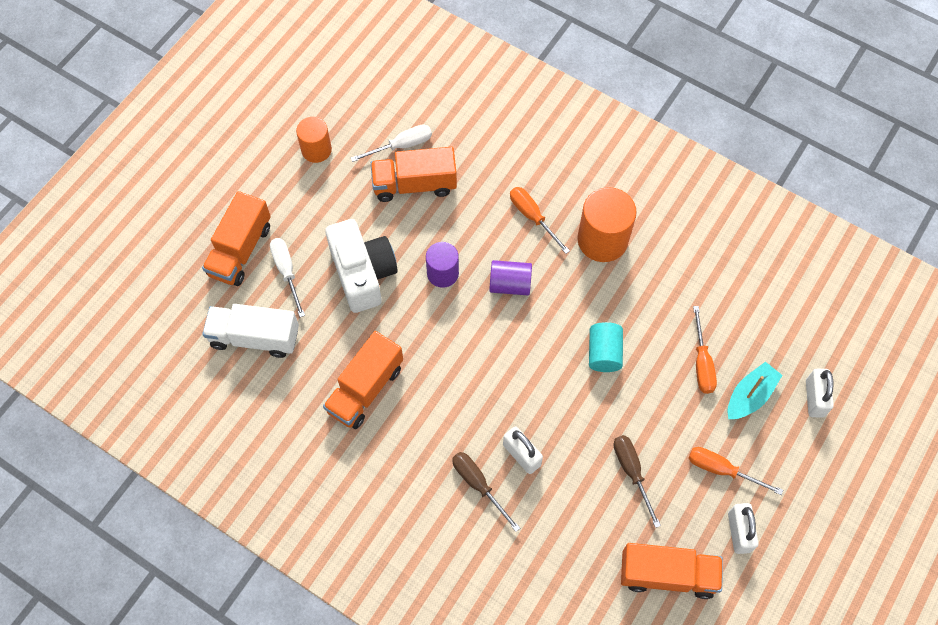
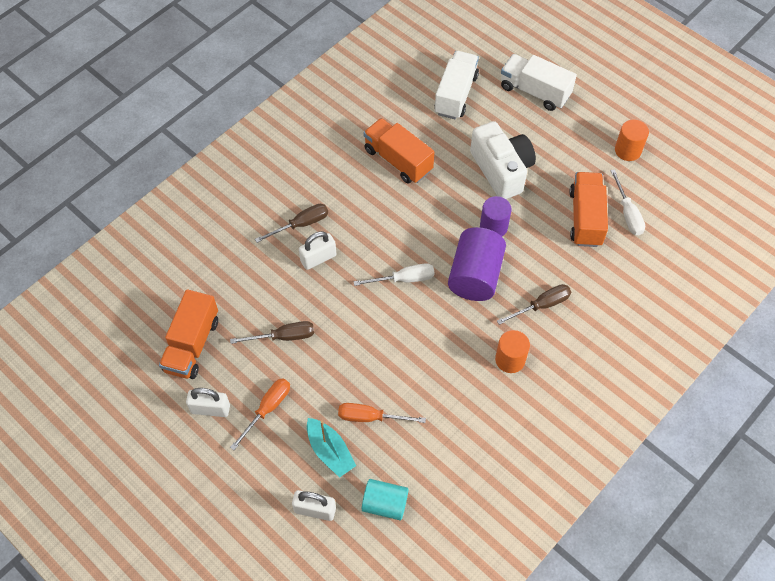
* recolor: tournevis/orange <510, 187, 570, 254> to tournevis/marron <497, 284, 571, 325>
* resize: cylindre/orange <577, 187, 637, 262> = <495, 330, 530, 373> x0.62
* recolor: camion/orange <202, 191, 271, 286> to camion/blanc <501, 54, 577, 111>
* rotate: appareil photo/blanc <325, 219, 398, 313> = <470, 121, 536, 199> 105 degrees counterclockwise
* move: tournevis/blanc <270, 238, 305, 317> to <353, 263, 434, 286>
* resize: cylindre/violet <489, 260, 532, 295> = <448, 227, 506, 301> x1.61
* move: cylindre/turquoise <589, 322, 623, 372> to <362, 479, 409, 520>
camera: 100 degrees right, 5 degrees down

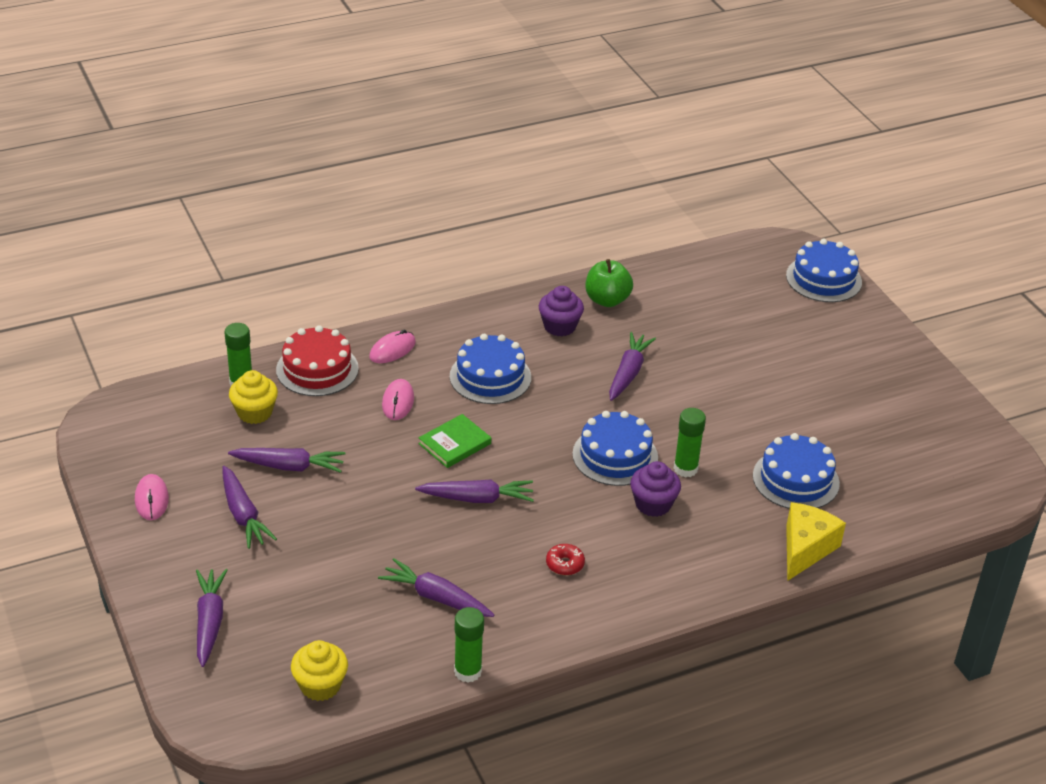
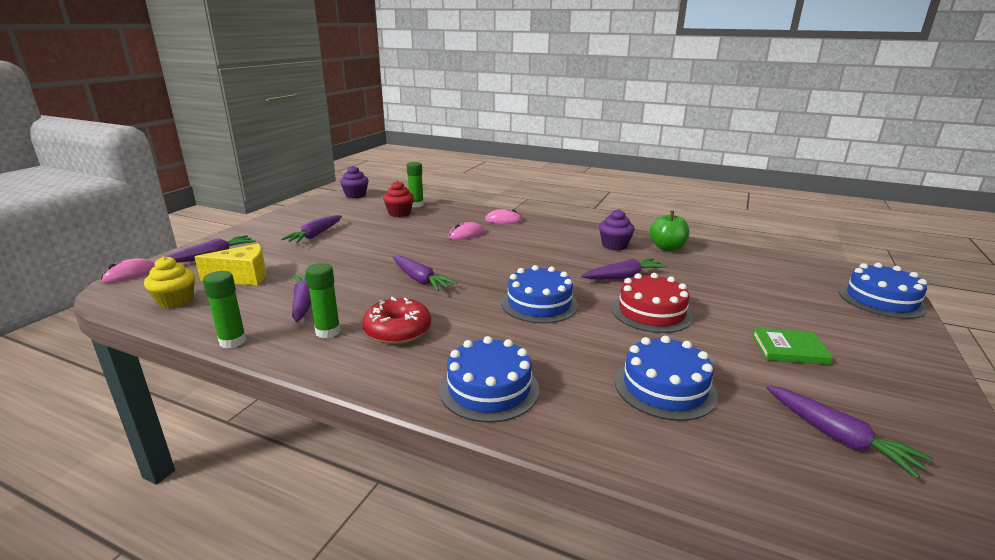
* move: gâteau/rouge <276, 325, 359, 396> to <612, 273, 693, 333>
* move: gâteau/bleu <450, 334, 531, 404> to <439, 336, 539, 423>
* recolor: muffin/jaune <229, 370, 278, 424> to muffin/rouge <383, 181, 414, 217>
* move: bâton de colle/vert <674, 408, 706, 477> to <305, 263, 341, 338>
* move: livre/vert <418, 414, 491, 468> to <752, 328, 833, 365>
* move: carotte/violet <228, 448, 345, 473> to <766, 386, 933, 479>
* move: muffin/violet <630, 461, 681, 517> to <340, 166, 369, 199>
* move: souris/rose <135, 474, 169, 520> to <101, 258, 155, 283>
* move: fromage/jaune <786, 502, 846, 581> to <194, 243, 266, 285>
* resize: beignet/rouge <546, 544, 585, 575> = <362, 297, 431, 344> x1.87
camera: 50 degrees right, 15 degrees down

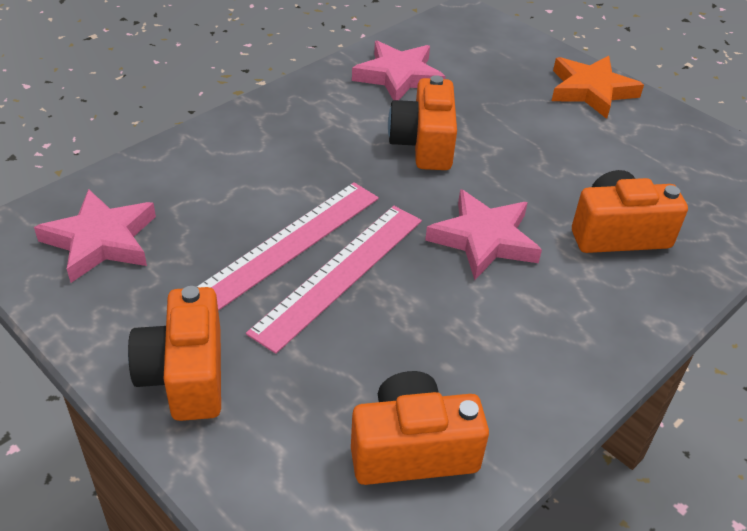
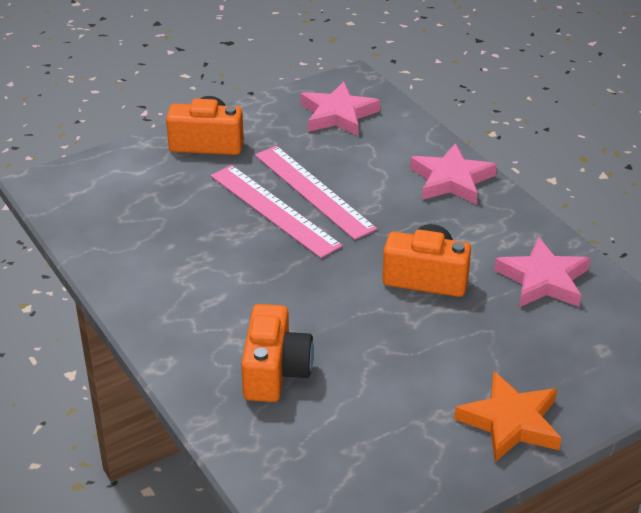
* move: étoile/rose <425, 189, 542, 280> to <410, 143, 497, 205>
* delete: appareil photo/orange <351, 371, 489, 485>
camera: 105 degrees right, 5 degrees down

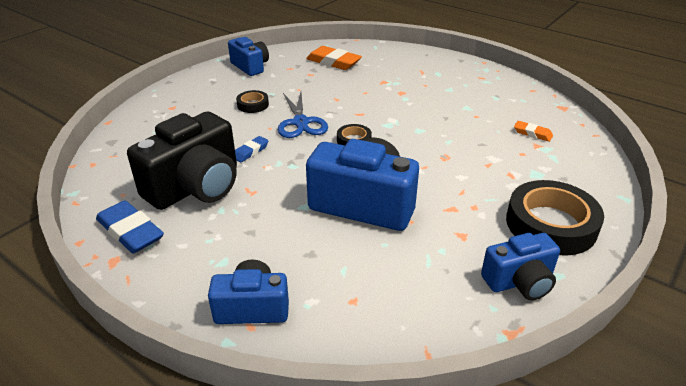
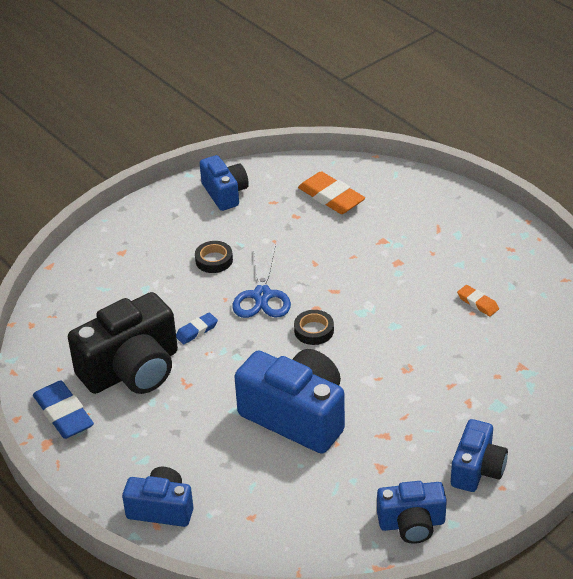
* move: gomme/orange <514, 121, 553, 142> to <457, 285, 499, 316>
* replace: ruban adhésif/noir <506, 180, 604, 256> to appareil photo/bleu <451, 419, 508, 492>
camera: 15 degrees right, 5 degrees up

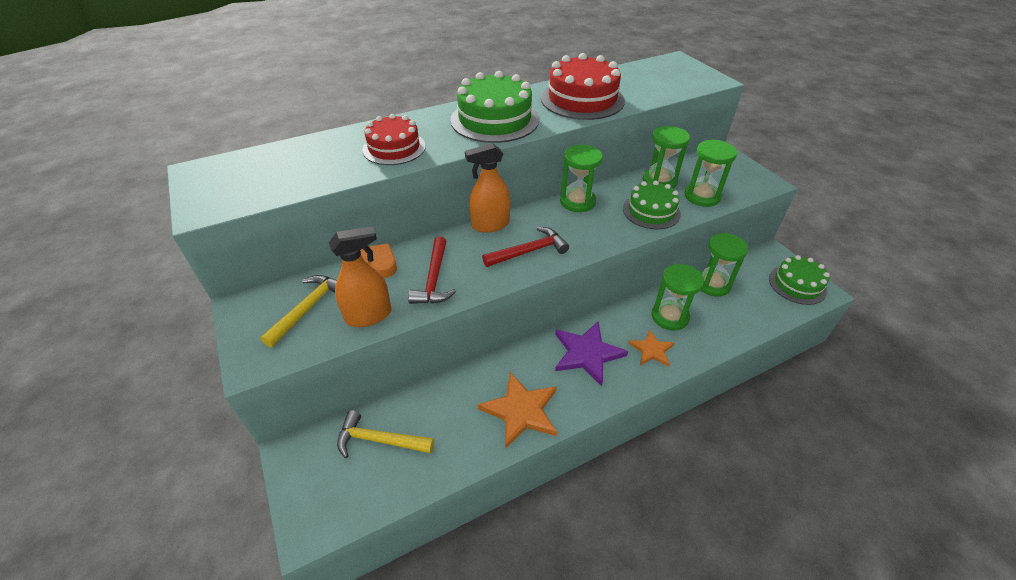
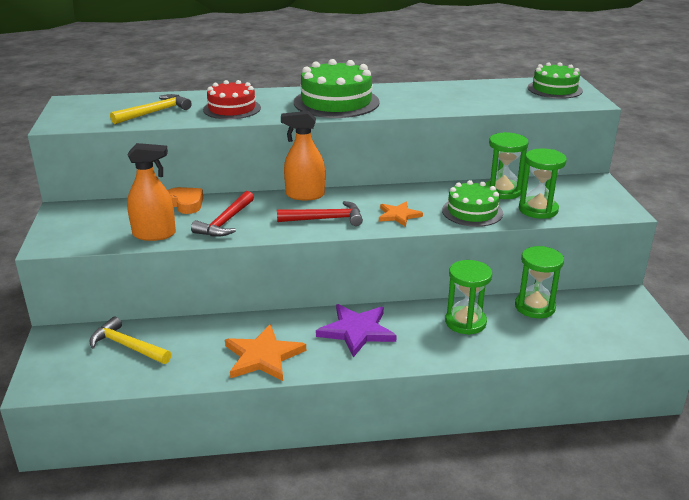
* delete: gâteau/rouge <541, 53, 625, 120>
* delete: sablier/vert <560, 145, 603, 212>
* move: gâteau/vert <769, 255, 830, 305> to <528, 62, 583, 99>
* move: marteau/jaune <260, 275, 337, 348> to <110, 94, 192, 124>
* move: étoile/orange <628, 329, 674, 367> to <379, 201, 423, 227>
camera: 20 degrees right, 15 degrees down

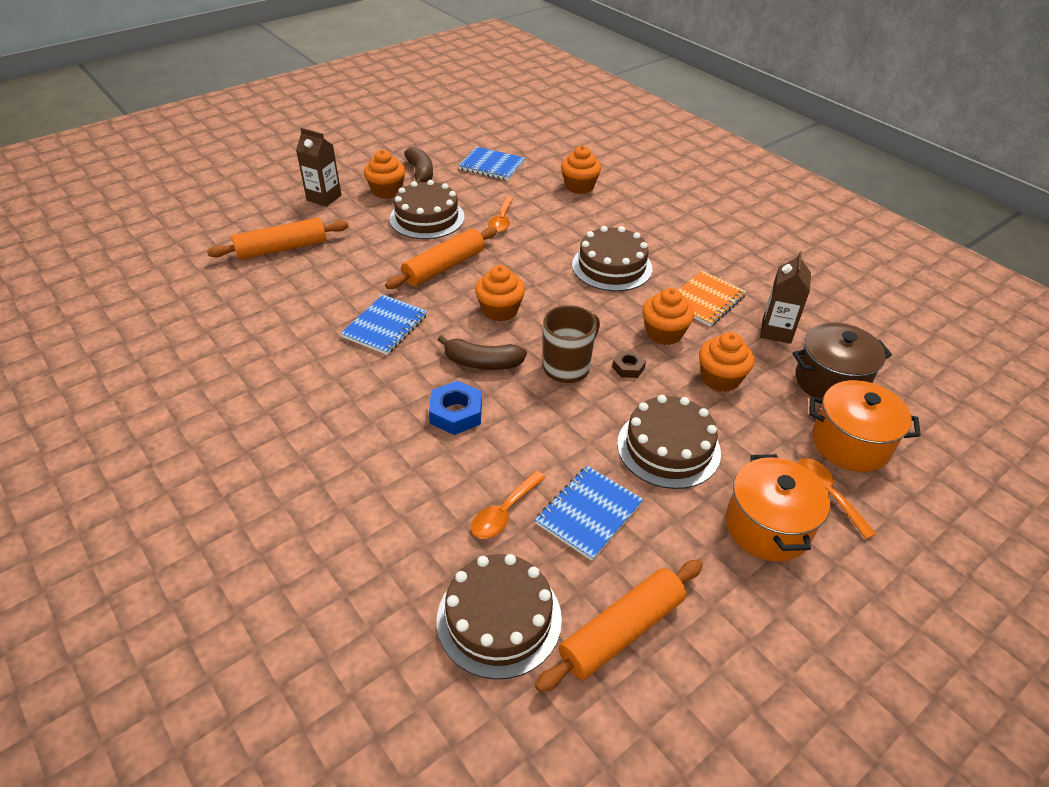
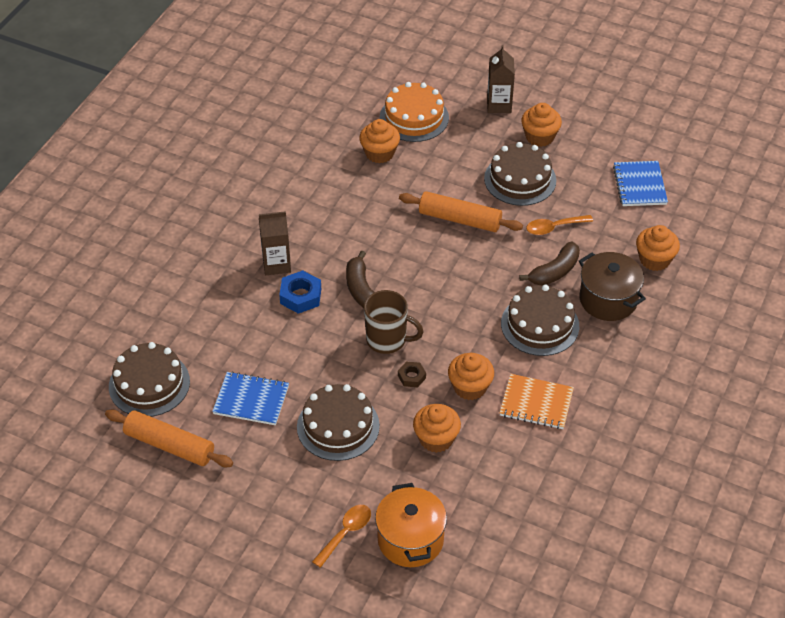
* move: banane/marron <404, 147, 433, 183> to <519, 241, 580, 285>
* replace: rouleau à pâtisserie/orange <207, 218, 349, 260> to gâteau/orange <380, 82, 449, 142>
* move: brique de lait/marron <760, 252, 811, 344> to <259, 211, 291, 275>
* move: muffin/orange <475, 265, 525, 322> to <359, 119, 400, 163>
* delete: carnet/bleu <341, 295, 427, 355>
* move: marmite/marron <793, 322, 892, 399> to <579, 252, 646, 321>
* delete: marmite/orange <726, 454, 830, 562>
* delete: cuillère/orange <471, 470, 546, 539>
camera: 65 degrees right, 5 degrees up

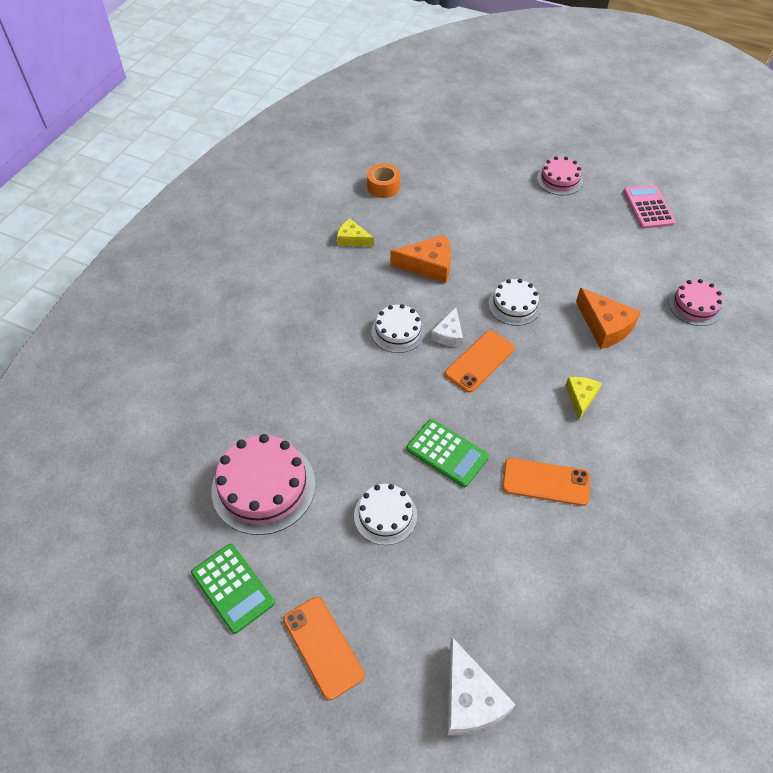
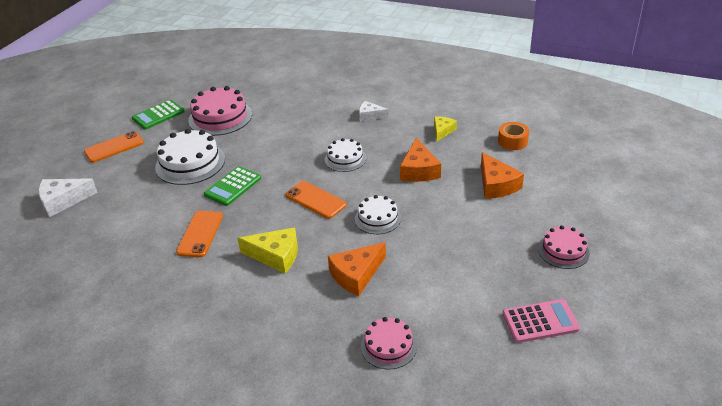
* move: fromage/blanc <431, 308, 463, 347> to <359, 101, 388, 121>
* resize: fromage/jaune <565, 377, 602, 420> = <237, 227, 298, 274> x1.60
* resize: gâteau/blanc <354, 484, 417, 545> = <155, 129, 225, 185> x1.67
* insert: fromage/orange <481, 152, 524, 199>
camera: 90 degrees right, 15 degrees down

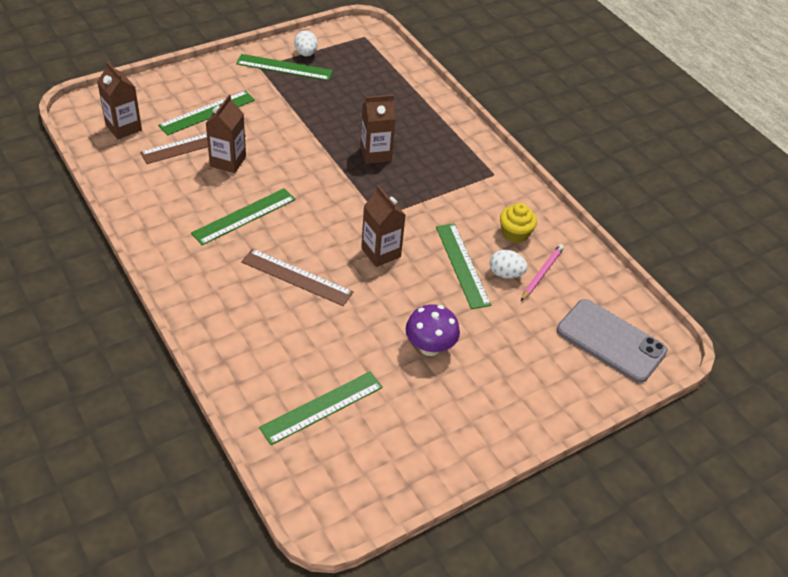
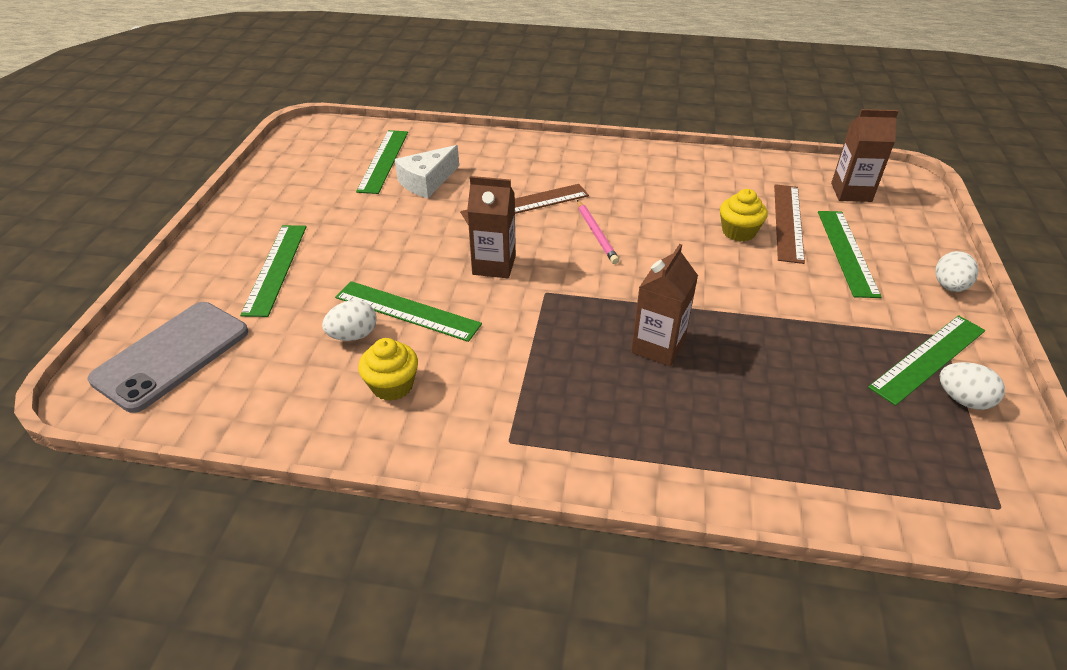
* replace: brique de lait/marron <206, 95, 246, 173> to muffin/jaune <720, 189, 768, 242>
* move: règle/vert <191, 188, 296, 245> to <240, 225, 307, 317>
* move: crayon/rose <521, 244, 564, 301> to <577, 200, 619, 264>
* rotate: téléphone/gris <557, 299, 668, 383> = <88, 302, 248, 413> 45 degrees counterclockwise
* delete: champignon/violet <406, 304, 460, 356>
* insert: fromage/blanc <395, 145, 459, 198>
* insert: œuf/blanc <935, 251, 978, 292>
camera: 135 degrees right, 5 degrees down

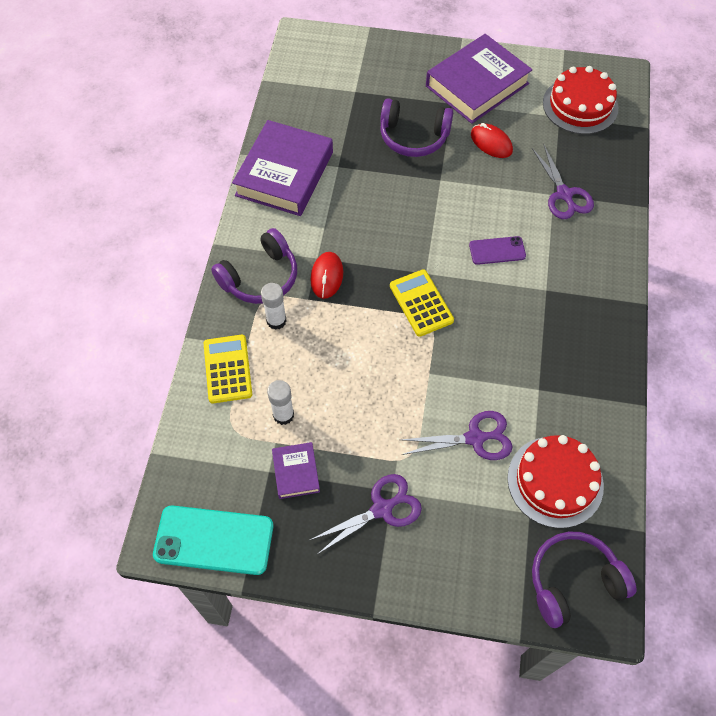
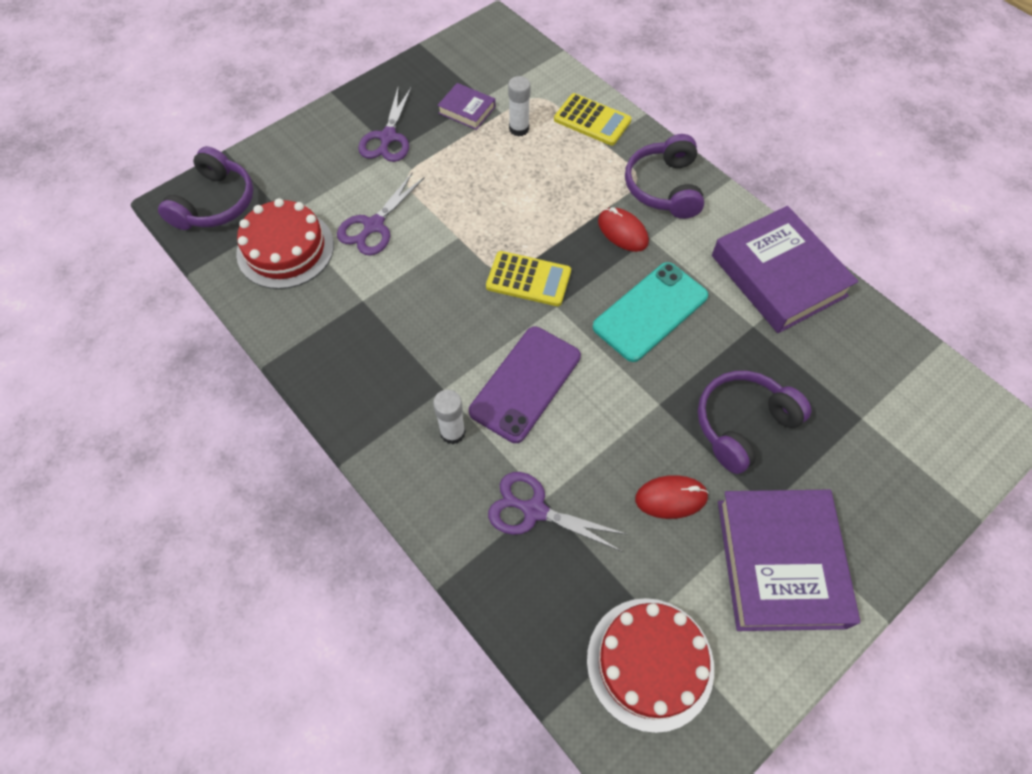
* resize: téléphone/violet <469, 236, 526, 265> = <469, 327, 581, 443> x1.78
* move: bâton de colle/blanc <261, 283, 287, 330> to <433, 390, 466, 444>
* move: téléphone/turquoise <153, 505, 273, 575> to <593, 262, 708, 362>
camera: 130 degrees right, 0 degrees up

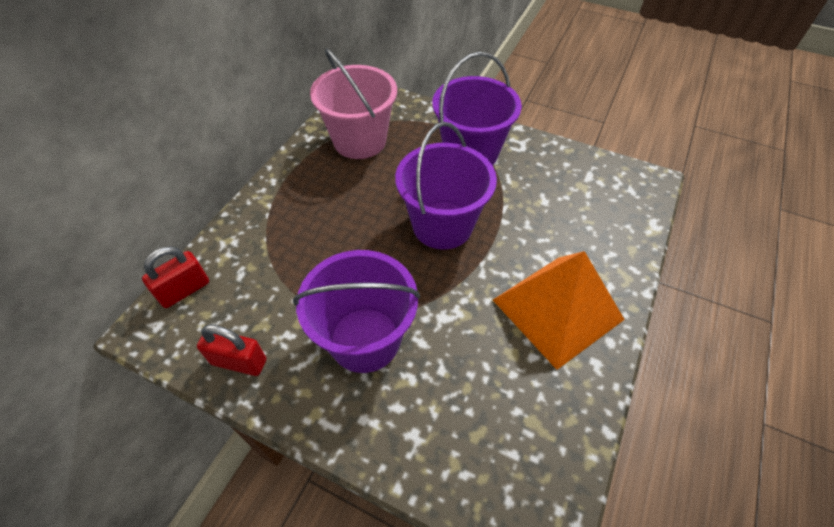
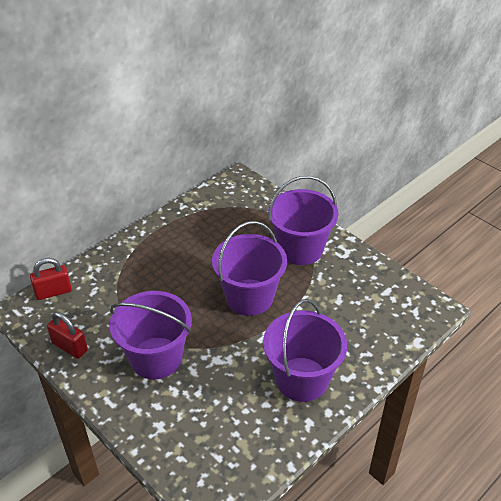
* delete: seau/rose <310, 48, 397, 159>
* replace: pyramide/orange <493, 251, 625, 370> to seau/violet <263, 299, 347, 402>
camera: 20 degrees right, 10 degrees down

